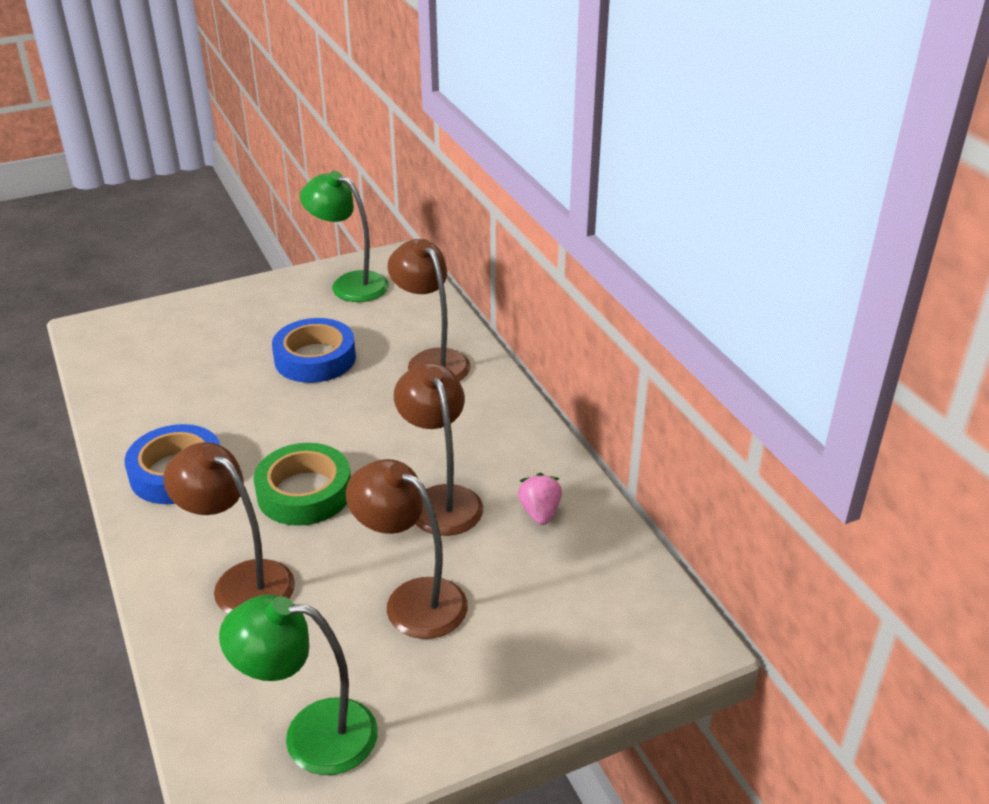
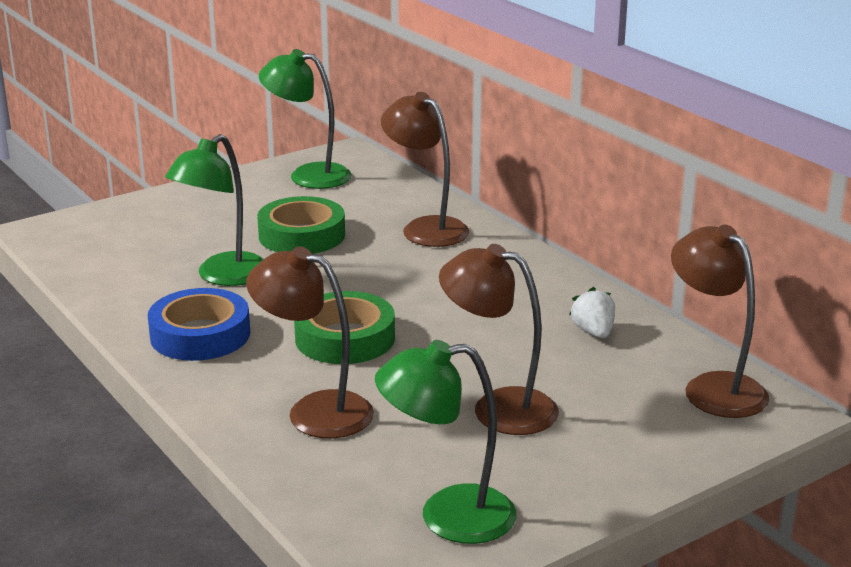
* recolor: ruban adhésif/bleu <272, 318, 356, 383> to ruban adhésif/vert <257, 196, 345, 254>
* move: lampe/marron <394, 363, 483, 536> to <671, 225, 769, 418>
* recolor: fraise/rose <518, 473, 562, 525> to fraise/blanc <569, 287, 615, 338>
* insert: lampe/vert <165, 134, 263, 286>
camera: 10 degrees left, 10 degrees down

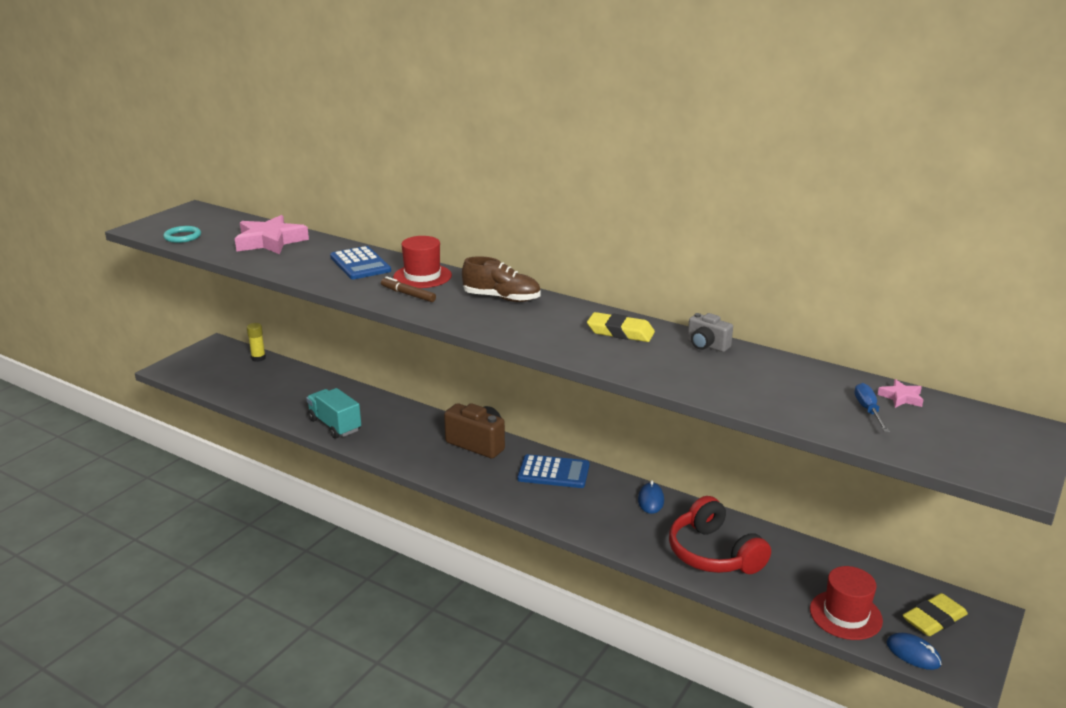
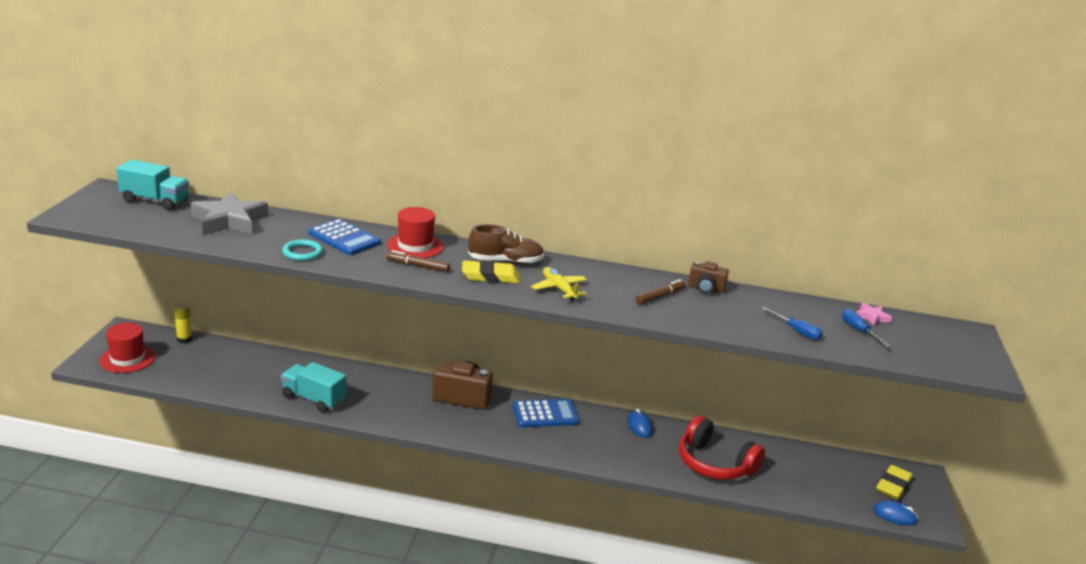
* recolor: étoile/rose <235, 215, 309, 254> to étoile/gris <191, 192, 268, 235>
* move: anneau/turquoise <163, 226, 201, 243> to <282, 239, 323, 261>
* move: gomme/jaune <587, 312, 655, 342> to <462, 260, 520, 283>
* recolor: appareil photo/gris <687, 313, 733, 352> to appareil photo/marron <688, 261, 729, 294>
* move: chapeau/rouge <810, 566, 883, 640> to <99, 323, 155, 373>
* insert: camion/turquoise <116, 160, 189, 210>
* insert: avion/jaune <531, 267, 587, 301>
* insert: feutre/marron <636, 279, 685, 305>
* insert: tournevis/bleu <762, 307, 823, 340>
camera: 25 degrees left, 0 degrees up

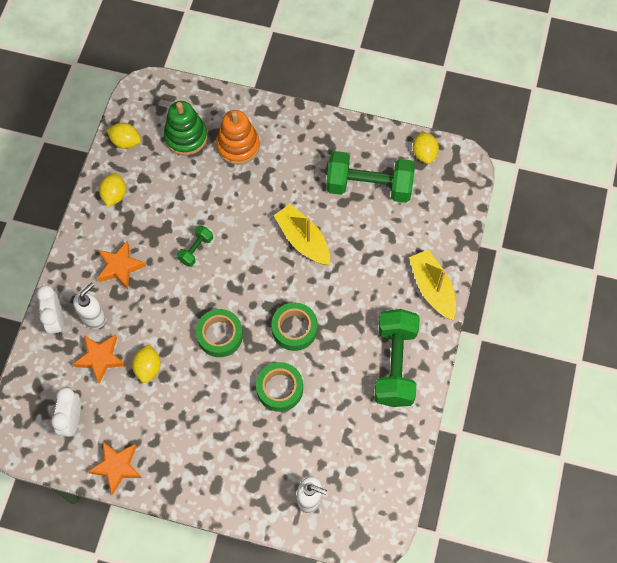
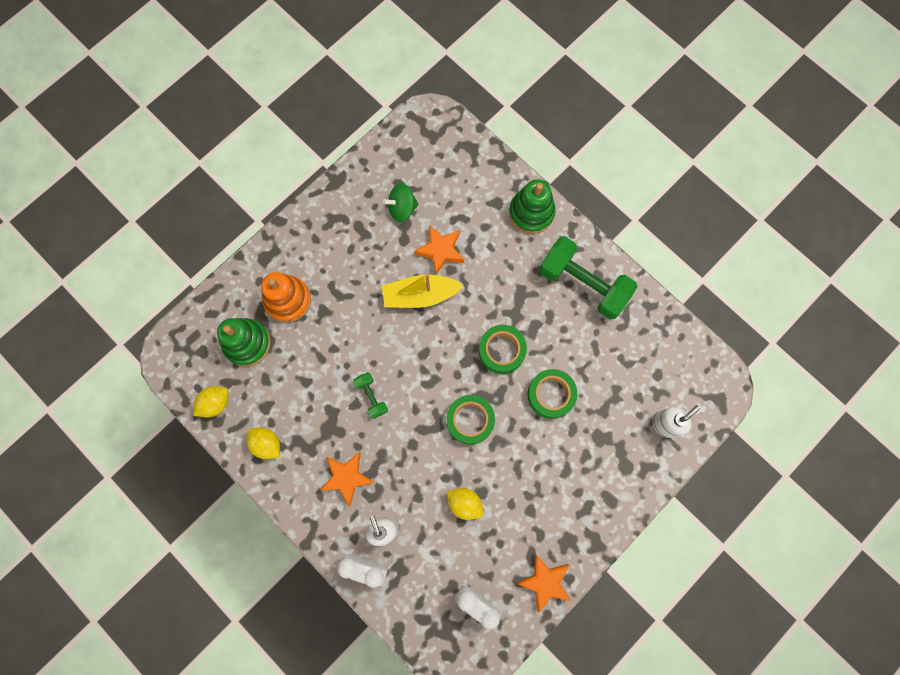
* delete: citron/jaune <413, 131, 439, 164>
* replace: haltère/vert <326, 151, 415, 203> to toupie/vert <383, 183, 419, 222>
* replace: bateau/jaune <409, 250, 456, 320> to jouet à empiler/vert <509, 179, 556, 234>
* move: étoile/orange <73, 334, 125, 384> to <414, 225, 464, 275>
camera: 60 degrees left, 10 degrees up

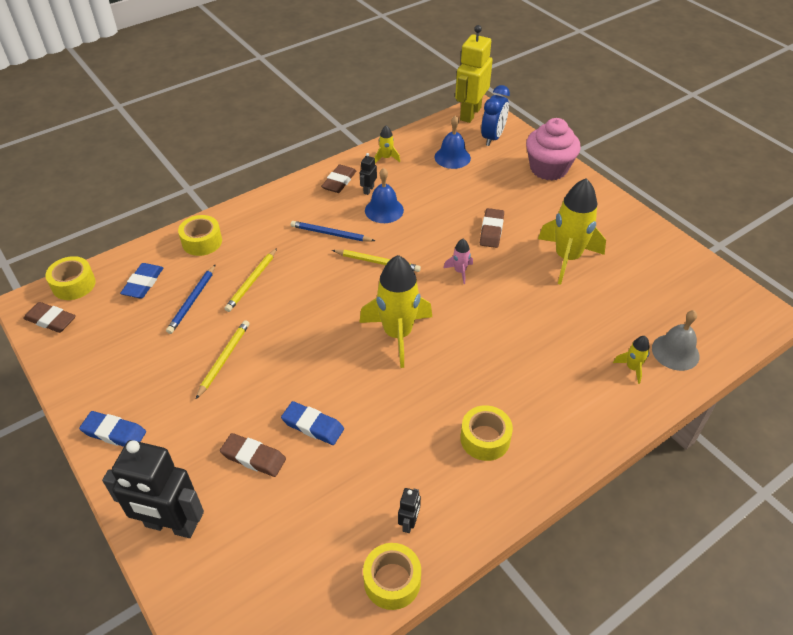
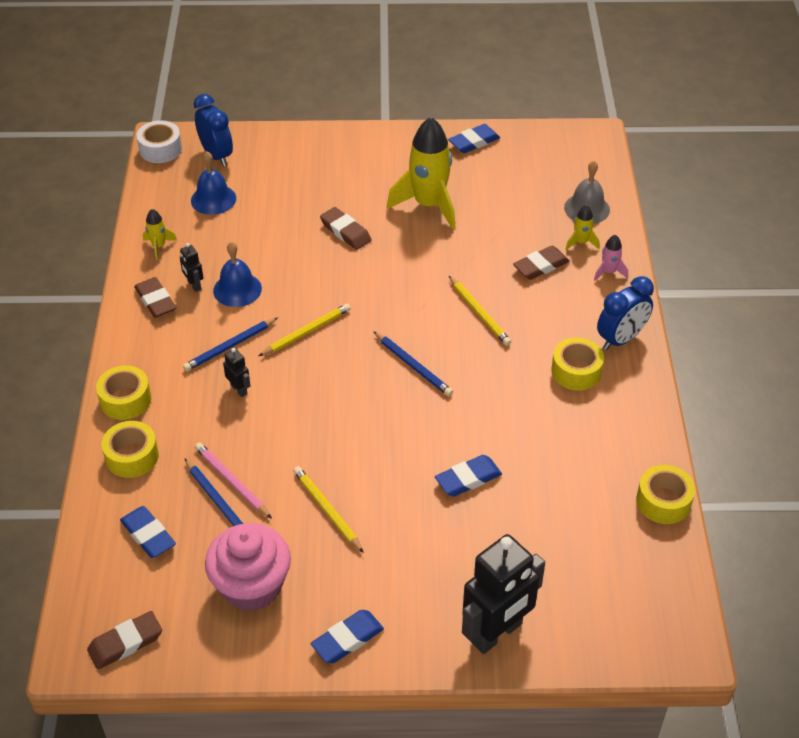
* replace: robot/jaune <455, 25, 493, 123> to ruban adhésif/blanc <137, 120, 182, 163>
* move: muffin/rose <526, 118, 581, 181> to <205, 523, 291, 611>
* move: fusée/rose <444, 239, 473, 284> to <594, 235, 628, 281>
* move: crayon/jaune <225, 248, 277, 312> to <449, 276, 511, 346>
* replace: fusée/jaune <359, 255, 432, 368> to crayon/bleu <373, 331, 453, 396>
* move: ruban adhésif/jaune <45, 256, 96, 300> to <96, 365, 151, 420>
* move: gomme/marron <220, 433, 286, 477> to <513, 246, 570, 280>
* move: robot/noir <398, 488, 421, 533> to <223, 348, 250, 397>
* insert: gomme/bleu <448, 124, 500, 153>
* insert: réveil/bleu <597, 276, 654, 350>
* insert: crayon/rose <195, 442, 272, 519>
camera: 55 degrees left, 0 degrees up

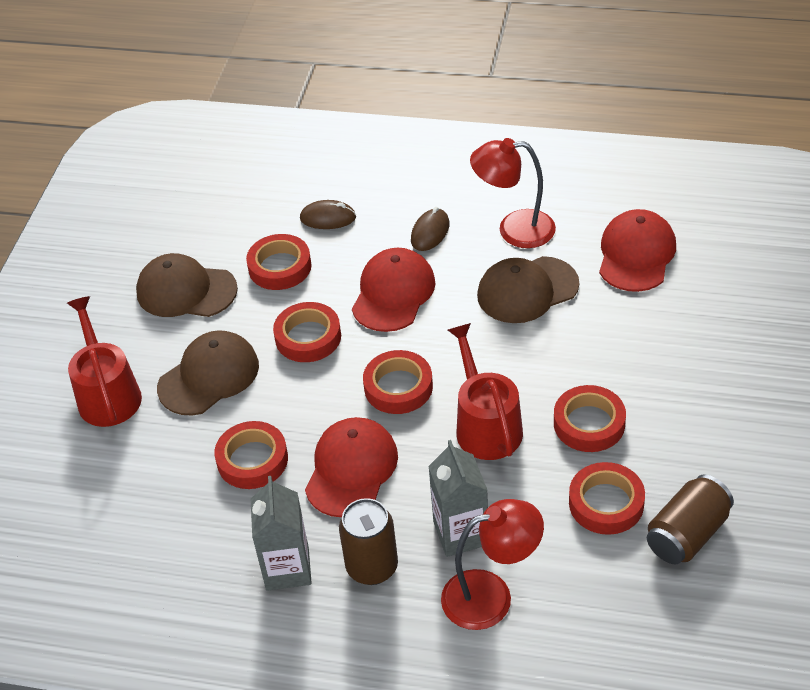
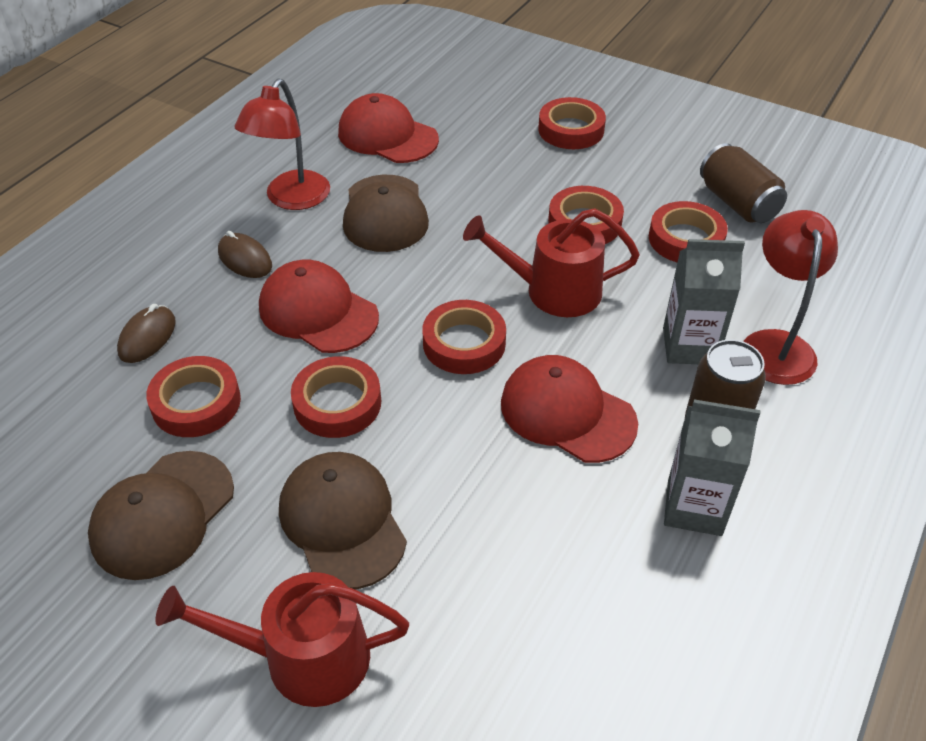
* move: ruban adhésif/rouge <214, 421, 288, 489> to <538, 97, 606, 149>
camera: 75 degrees left, 0 degrees up

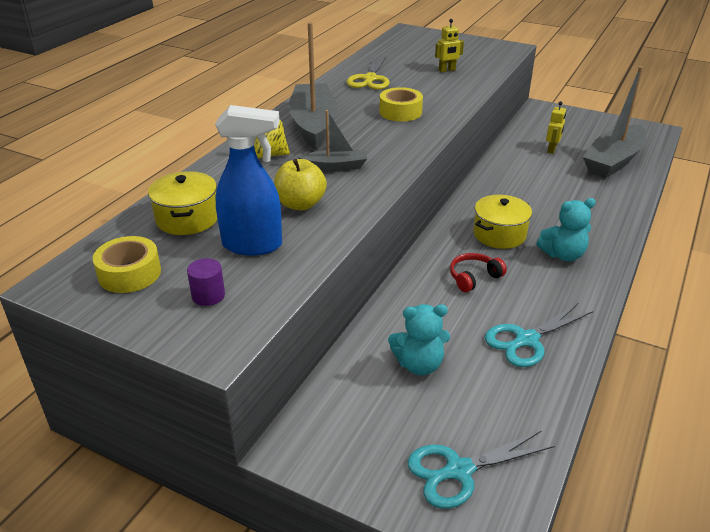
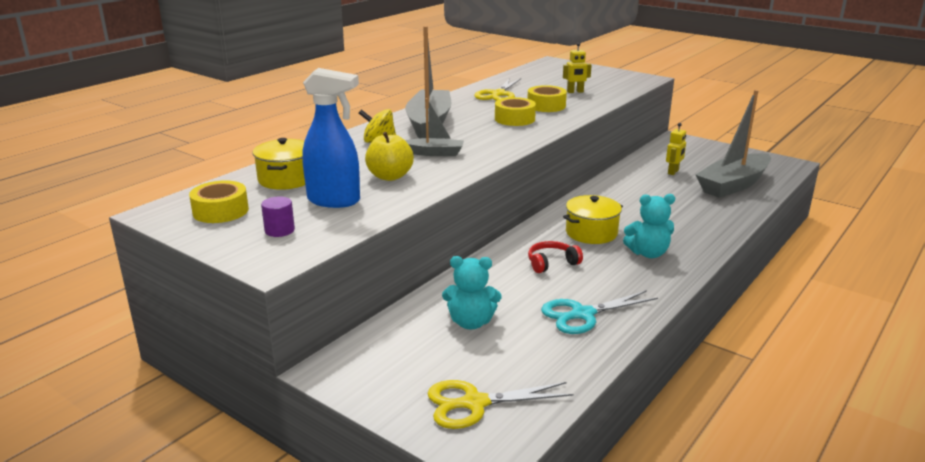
* recolor: ciseaux/turquoise <408, 430, 555, 509> to ciseaux/jaune <427, 380, 574, 429>
* insert: ruban adhésif/jaune <527, 85, 567, 112>
camera: 10 degrees right, 10 degrees down

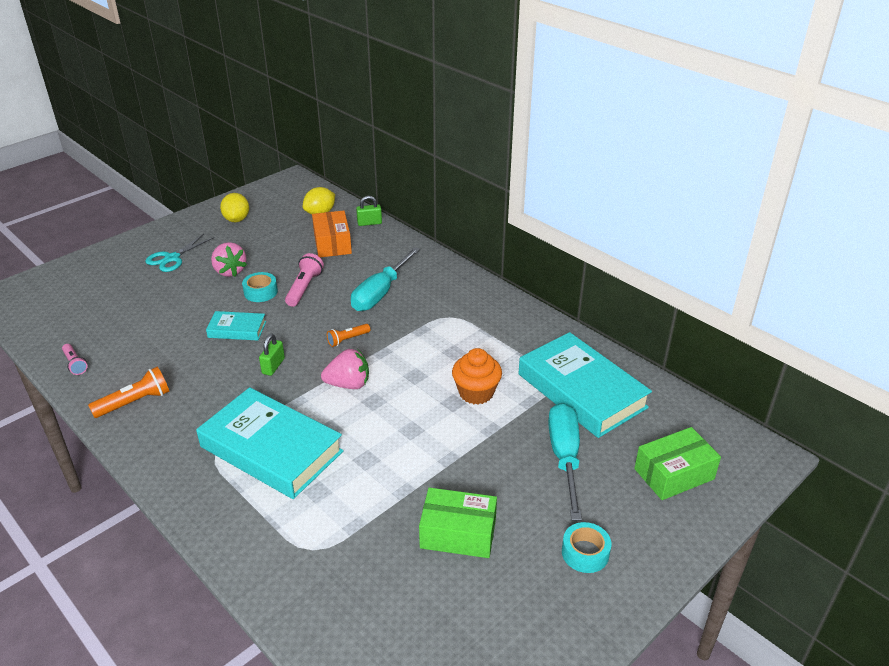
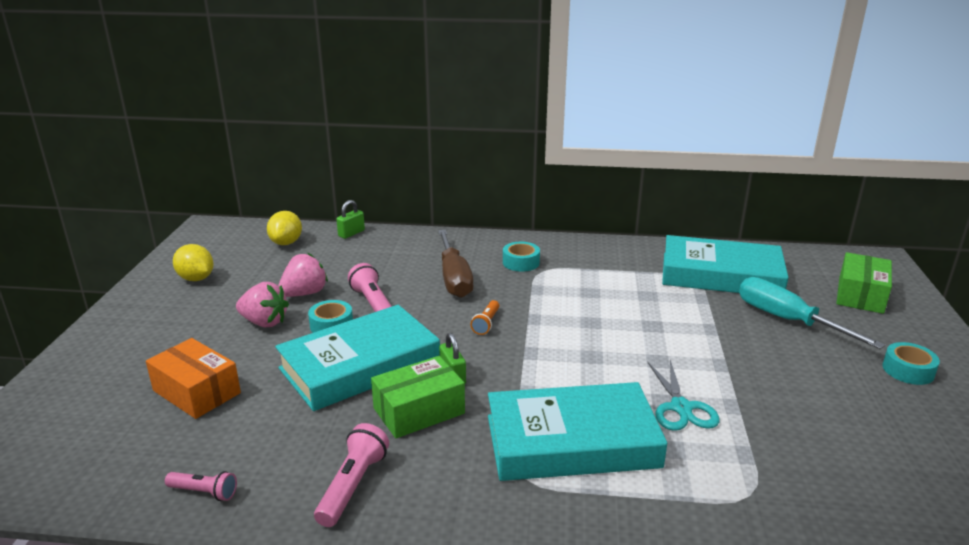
* move: boîte/orange <312, 211, 352, 257> to <146, 338, 241, 419>
* move: ciseaux/turquoise <145, 234, 214, 272> to <647, 360, 720, 431>
* recolor: tournevis/turquoise <351, 247, 420, 311> to tournevis/marron <438, 230, 473, 298>
* resize: livre/turquoise <206, 311, 266, 341> = <275, 305, 440, 411> x2.05
* delete: muffin/orange <452, 348, 502, 404>
* move: fraise/rose <321, 349, 369, 389> to <278, 253, 328, 297>
* recolor: lampe de poche/orange <88, 367, 169, 418> to lampe de poche/rose <314, 423, 389, 527>
* move: boîte/vert <419, 488, 497, 558> to <371, 356, 465, 438>
* insert: ruban adhésif/turquoise <503, 242, 540, 272>
camera: 40 degrees left, 10 degrees down

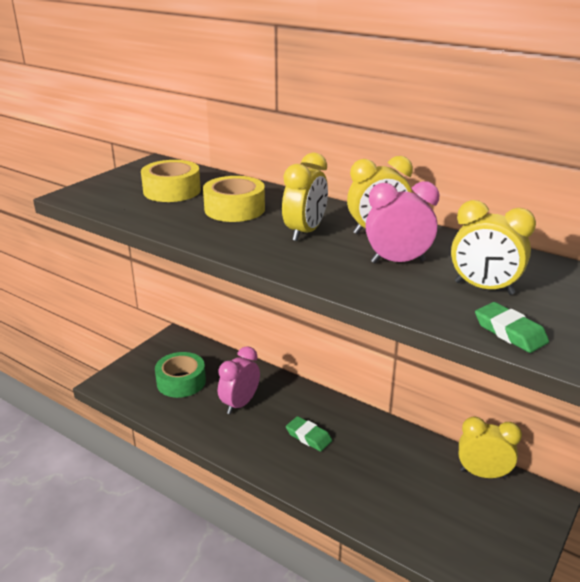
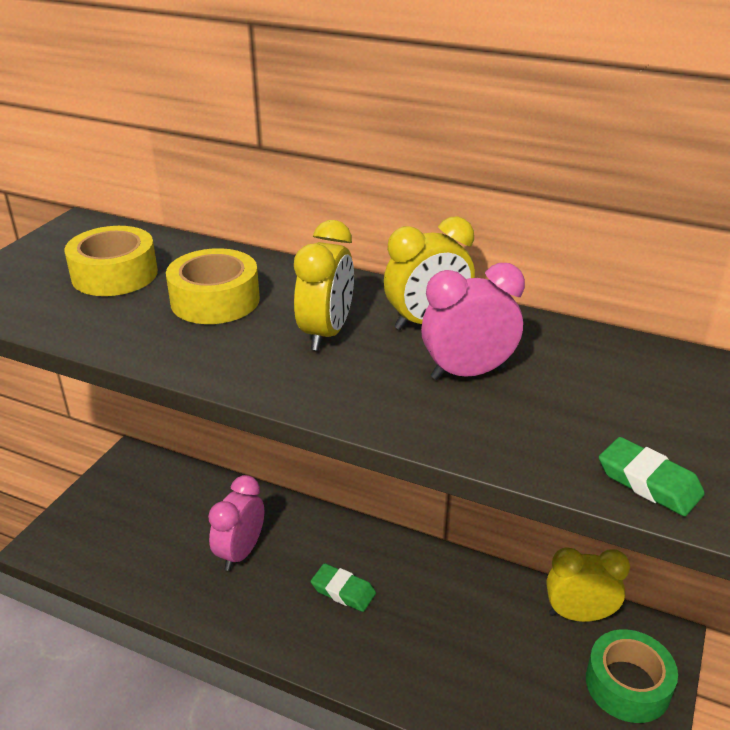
* delete: réveil/jaune <451, 200, 536, 295>
* move: ruban adhésif/vert <155, 352, 206, 398> to <586, 629, 678, 723>
camera: 10 degrees left, 5 degrees up

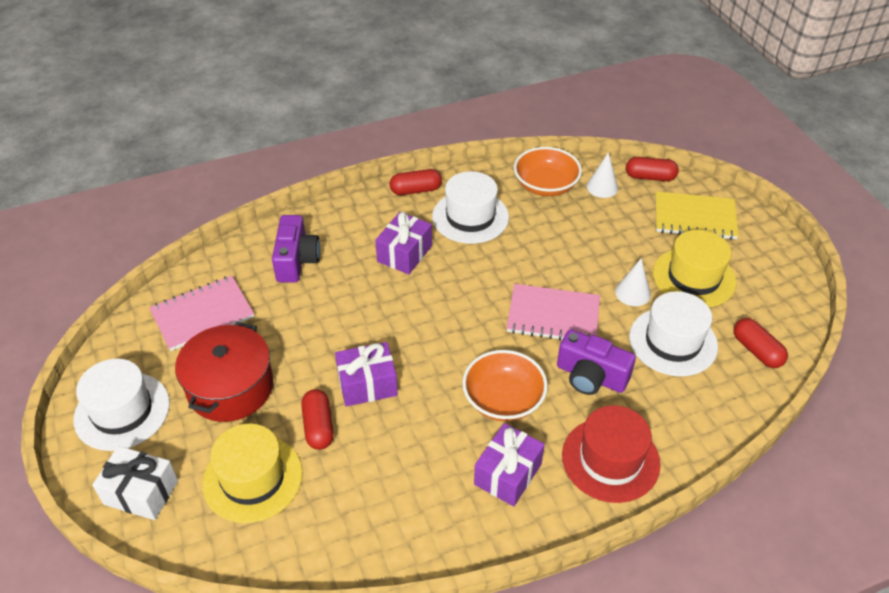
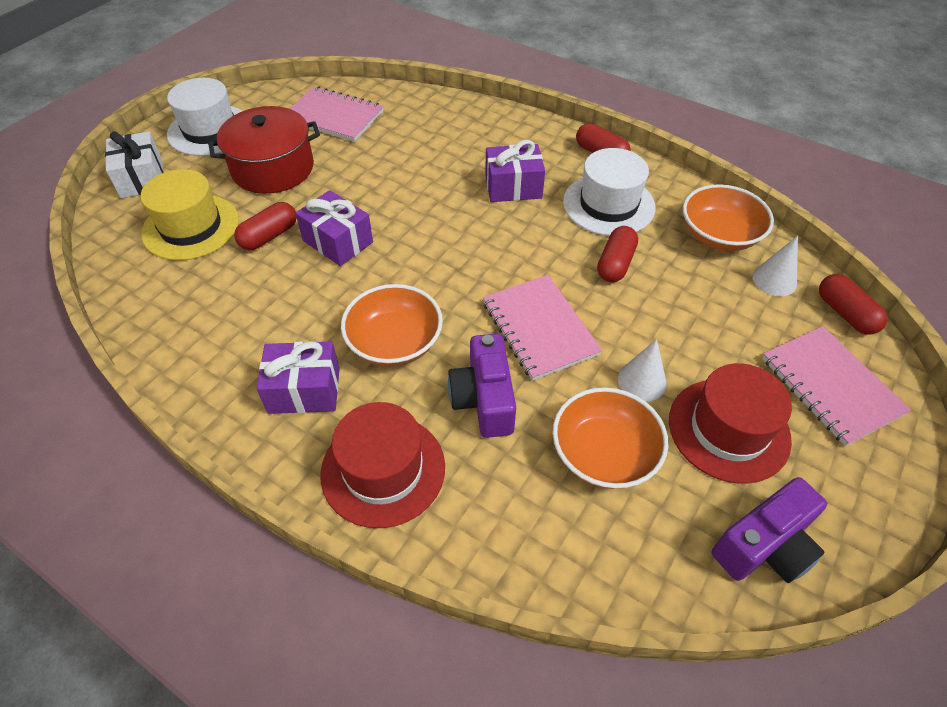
* recolor: carnet/jaune <655, 191, 739, 240> to carnet/rose <762, 326, 911, 446>
* move: appareil photo/violet <272, 215, 320, 283> to <712, 477, 827, 583>
* recolor: chapeau/jaune <653, 230, 736, 307> to chapeau/rouge <669, 363, 792, 484>
* replace: chapeau/blanc <629, 291, 718, 376> to bol/orange <552, 387, 668, 489>
* move: gélule/rouge <734, 318, 788, 368> to <597, 226, 638, 282>
camera: 55 degrees right, 5 degrees up

